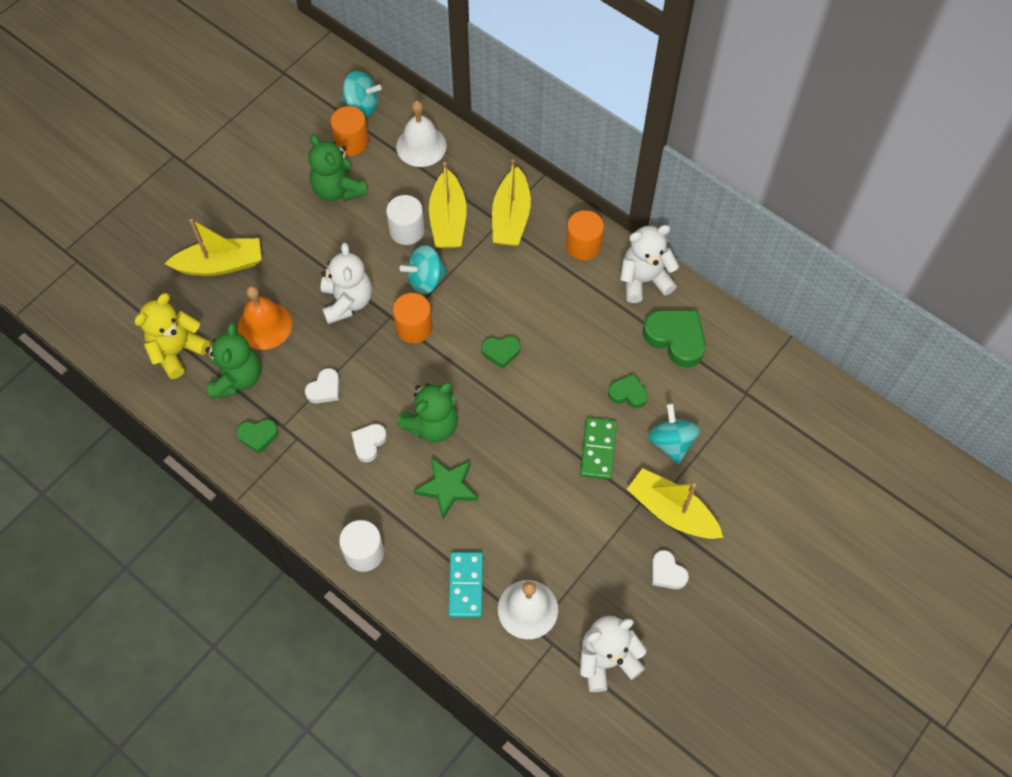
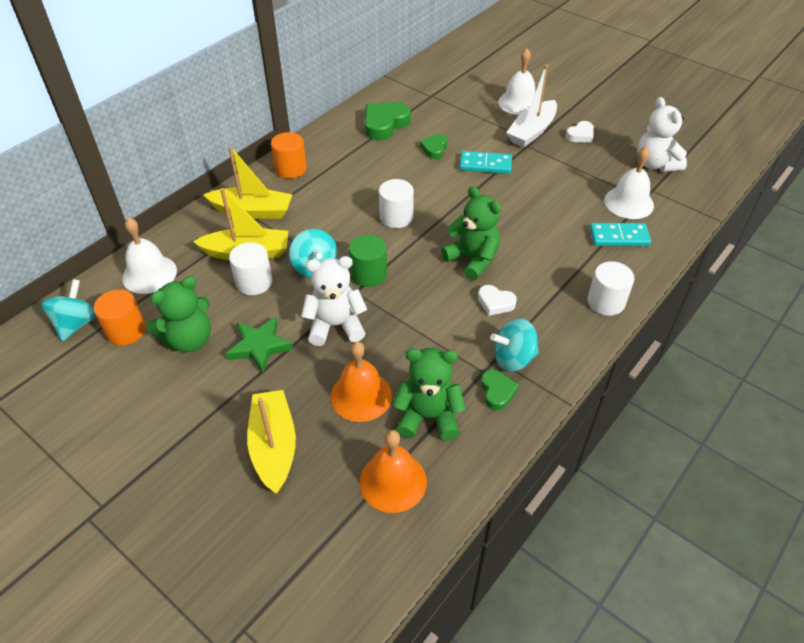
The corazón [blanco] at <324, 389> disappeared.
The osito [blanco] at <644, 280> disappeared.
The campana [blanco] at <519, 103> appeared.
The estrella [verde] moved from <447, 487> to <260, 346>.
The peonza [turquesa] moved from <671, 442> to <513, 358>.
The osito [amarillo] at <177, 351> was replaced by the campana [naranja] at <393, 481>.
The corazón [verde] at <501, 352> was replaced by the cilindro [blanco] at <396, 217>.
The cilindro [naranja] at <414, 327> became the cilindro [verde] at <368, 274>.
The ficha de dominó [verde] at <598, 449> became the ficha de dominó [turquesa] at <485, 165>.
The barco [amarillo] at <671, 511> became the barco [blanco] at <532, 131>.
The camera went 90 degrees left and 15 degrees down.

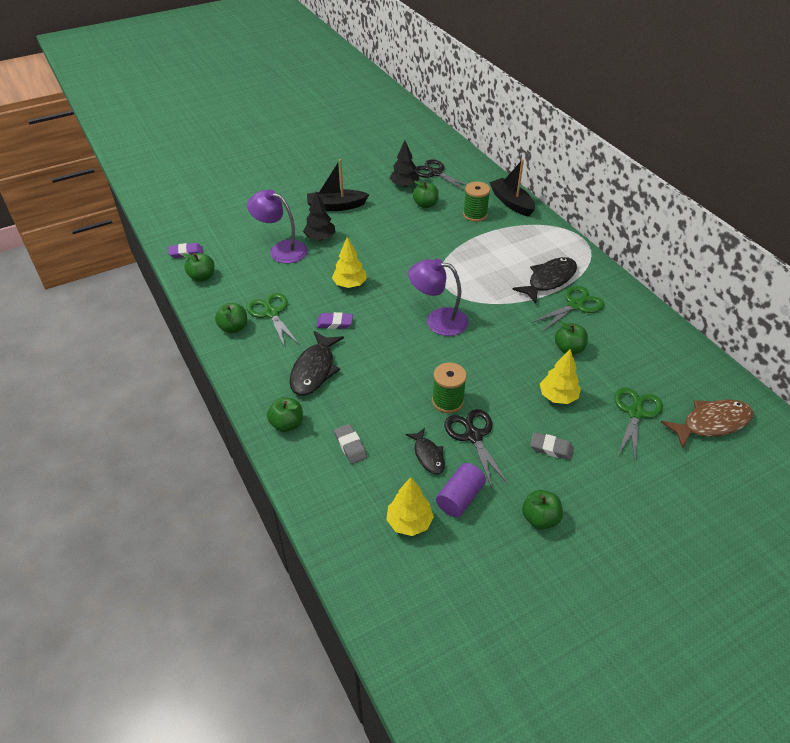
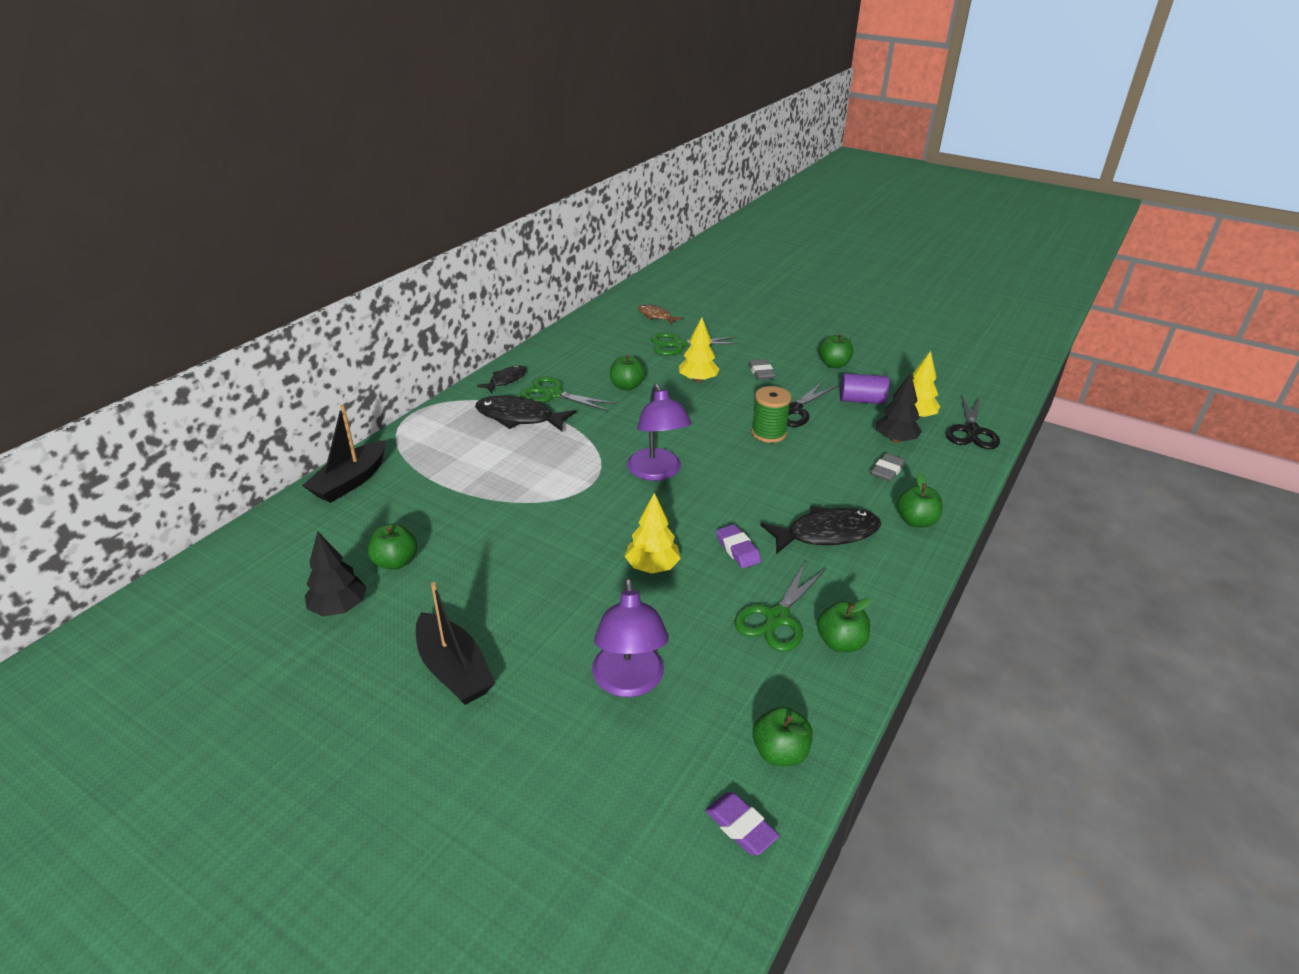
The carrete [verde] at <475, 215> disappeared.
The árbol [negro] moved from <320, 238> to <895, 440>.
The pez [negro] moved from <428, 455> to <506, 380>.
The tijeras [negro] moved from <435, 173> to <971, 431>.
The pez [marrón] at <712, 423> changed to 0.59 times the size.
The camera went 120 degrees left and 10 degrees down.

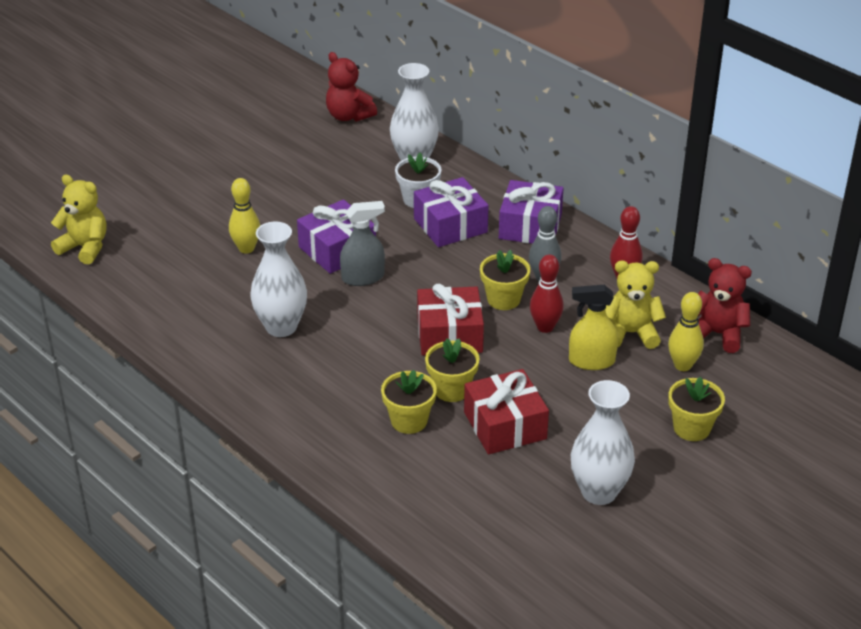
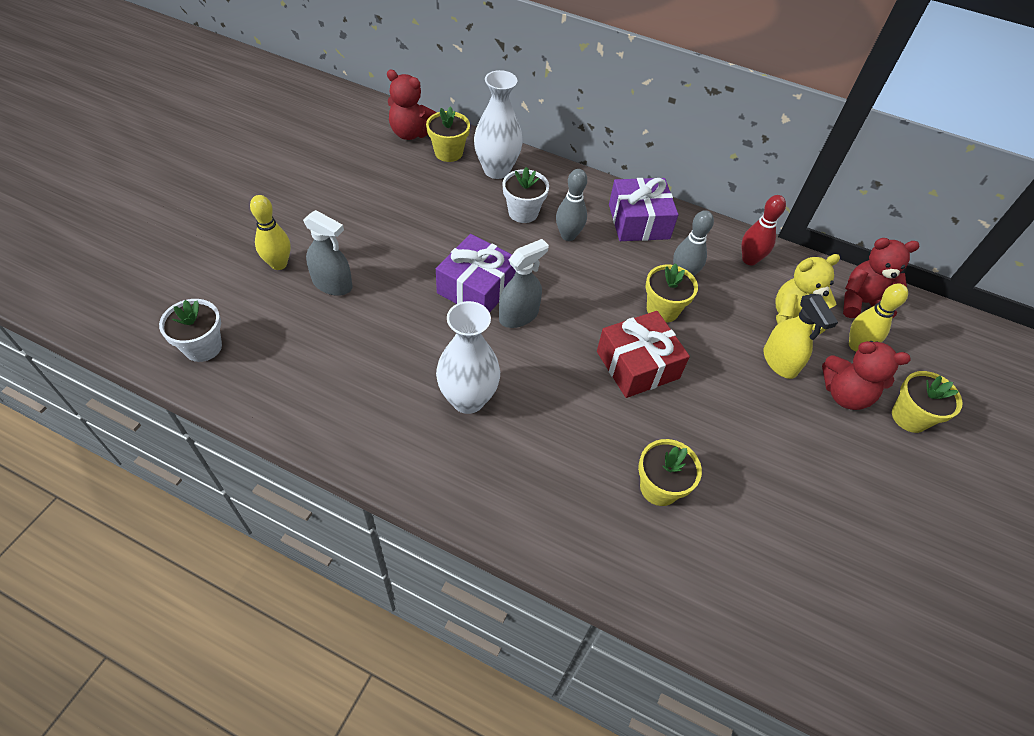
The regalo [rojo] at <505, 425> disappeared.
The bolo [rojo] at <545, 327> disappeared.
The florero [blanco] at <599, 492> disappeared.
The pulverizador [gris] at <332, 284> appeared.
The osito [rojo] at <844, 394> appeared.
The bolo [amarillo] moved from <246, 248> to <279, 264>.
The maceta [amarillo] moved from <451, 390> to <448, 152>.
The osito [amarillo] at <85, 248> was replaced by the maceta [blanco] at <203, 347>.
The regalo [morado] at <450, 225> was replaced by the bolo [gris] at <568, 235>.
The pulverizador [amarillo] at <591, 361> turned 90 degrees counterclockwise.
The camera went 25 degrees left and 15 degrees up.

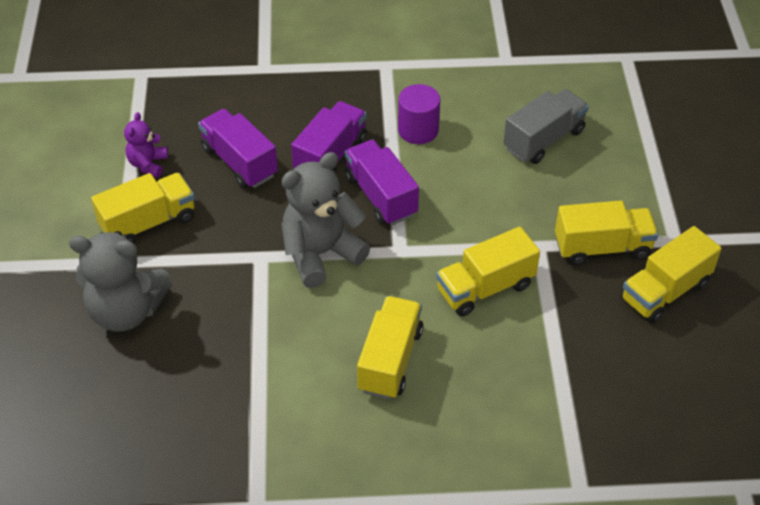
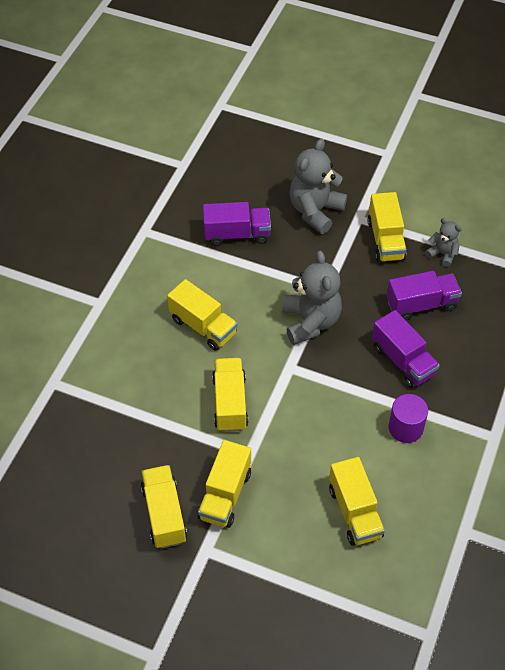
The camión [morado] moved from <380, 196> to <237, 234>.
The osito [morado] at <148, 164> became the osito [gris] at <442, 254>.
The camión [gris] at <543, 140> became the camión [amarillo] at <355, 512>.
The camera went 115 degrees right and 5 degrees up.

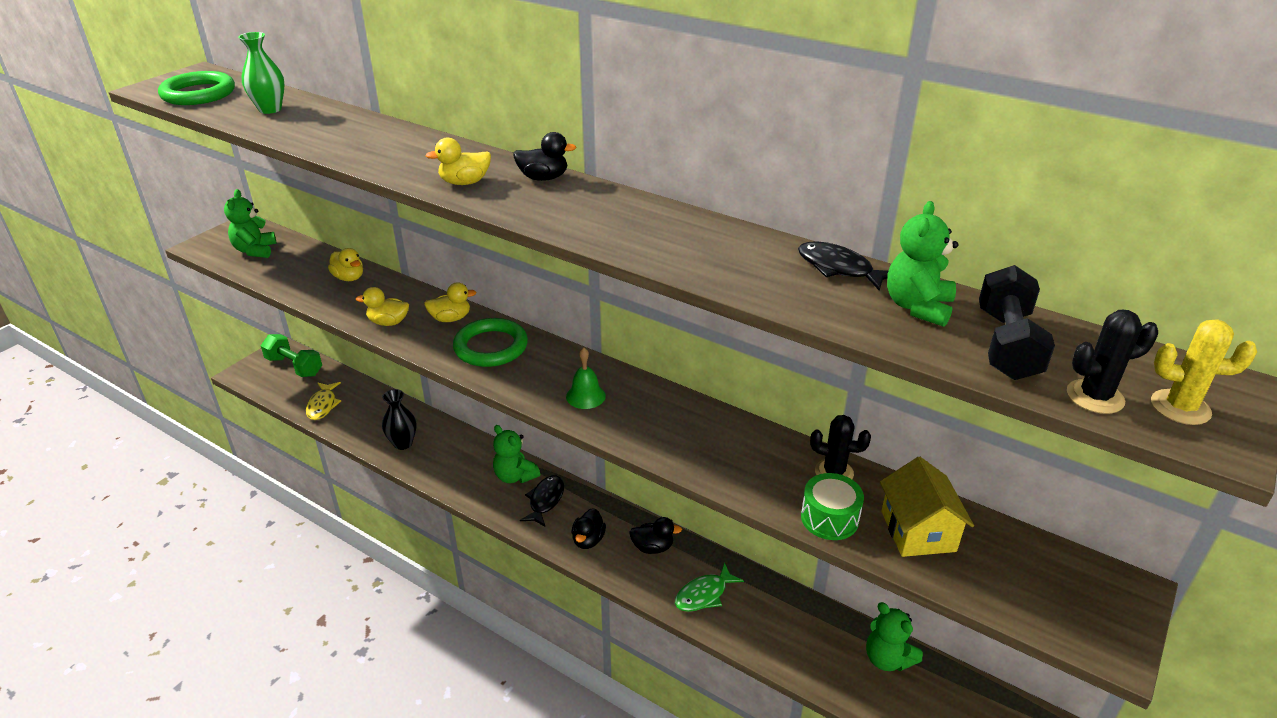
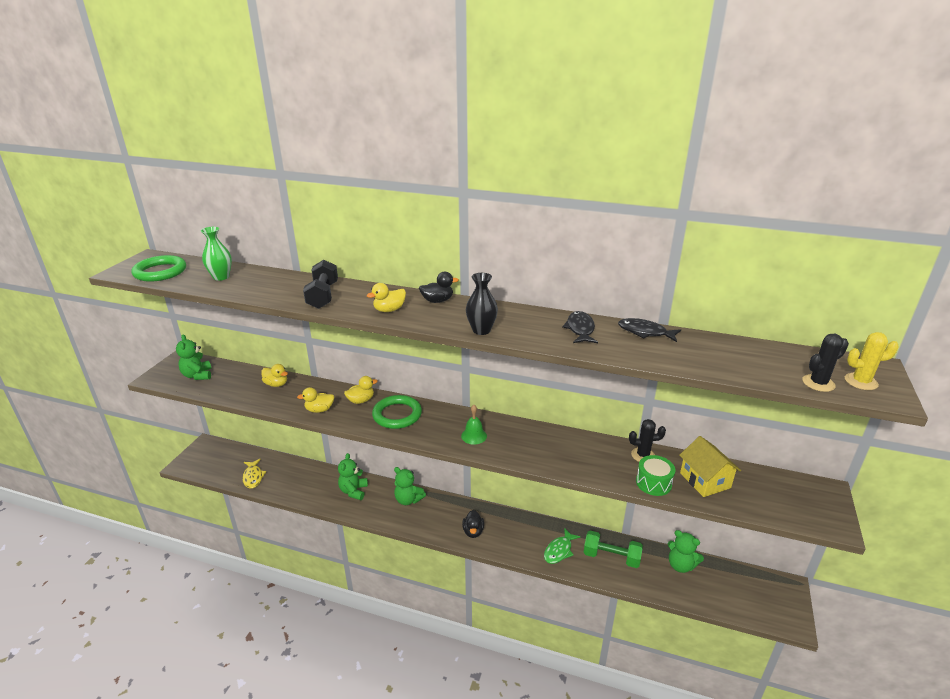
The pato [negro] at <653, 547> disappeared.
The mancuerna [verde] moved from <294, 366> to <611, 557>.
The florero [negro] moved from <403, 443> to <481, 330>.
The pez [negro] moved from <545, 500> to <580, 329>.
The osito [verde] moved from <918, 307> to <353, 491>.
The mancuerna [negro] moved from <1006, 344> to <323, 296>.
The camera went 15 degrees left and 5 degrees down.

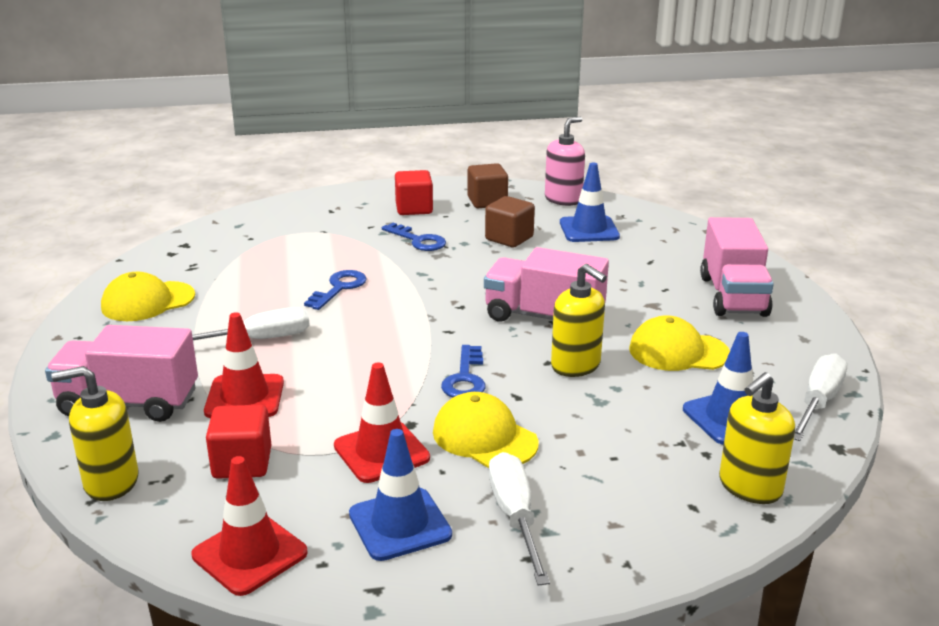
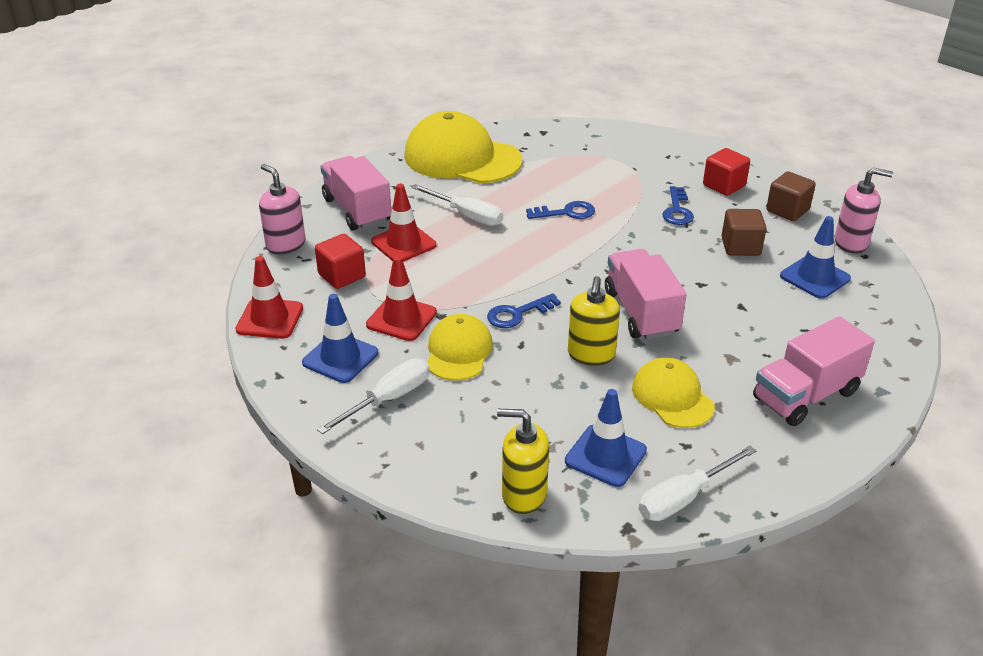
The dispensador de jabón [amarillo] at <111, 482> became the dispensador de jabón [rosa] at <285, 245>.
The destornillador [blanco] at <818, 402> turned 150 degrees clockwise.
The gorra [amarillo] at <148, 302> changed to 1.79 times the size.
The camera went 55 degrees right and 10 degrees up.

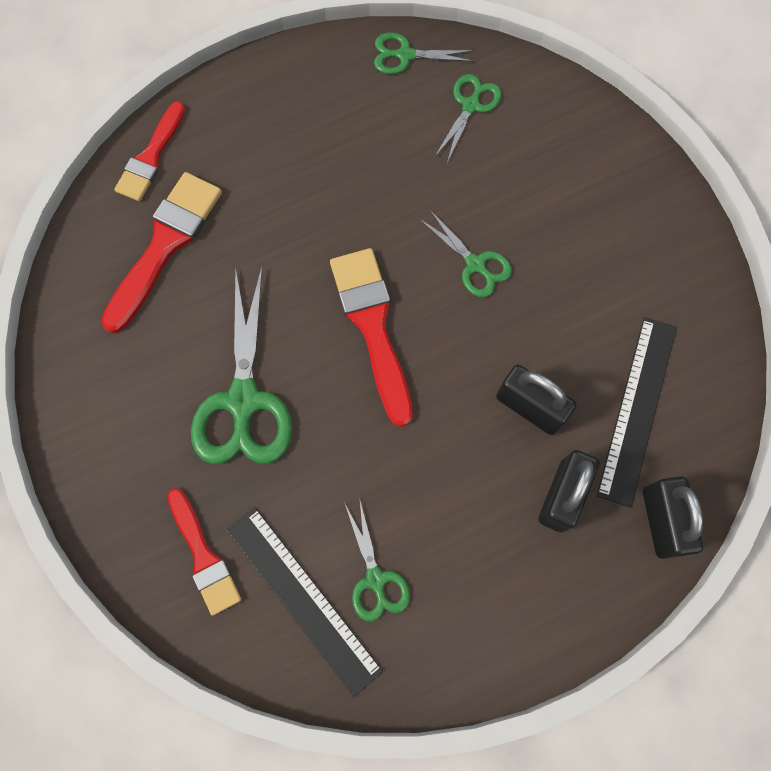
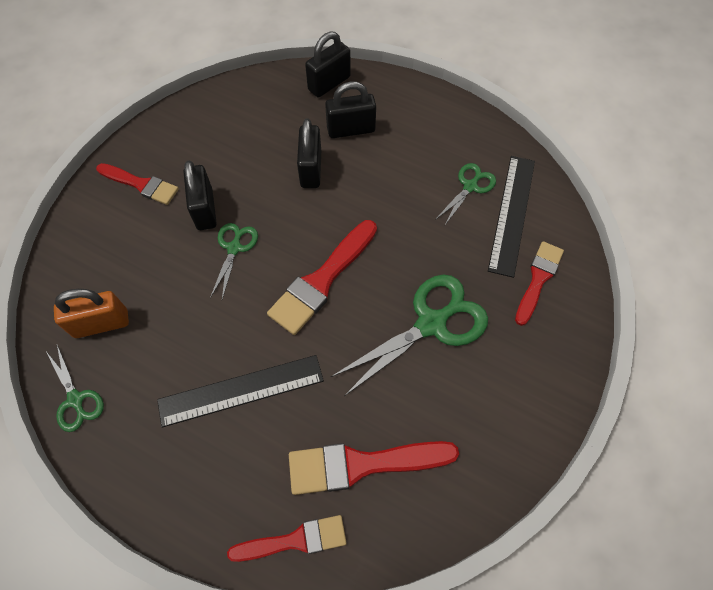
The pincel [rojo] at <141, 184> appeared.
The candado [negro] at <205, 209> appeared.
The regla [negro] moved from <637, 409> to <241, 390>.
The tijeras [verde] at <470, 105> was replaced by the candado [naranja] at <101, 324>.
The camera went 125 degrees left and 10 degrees down.

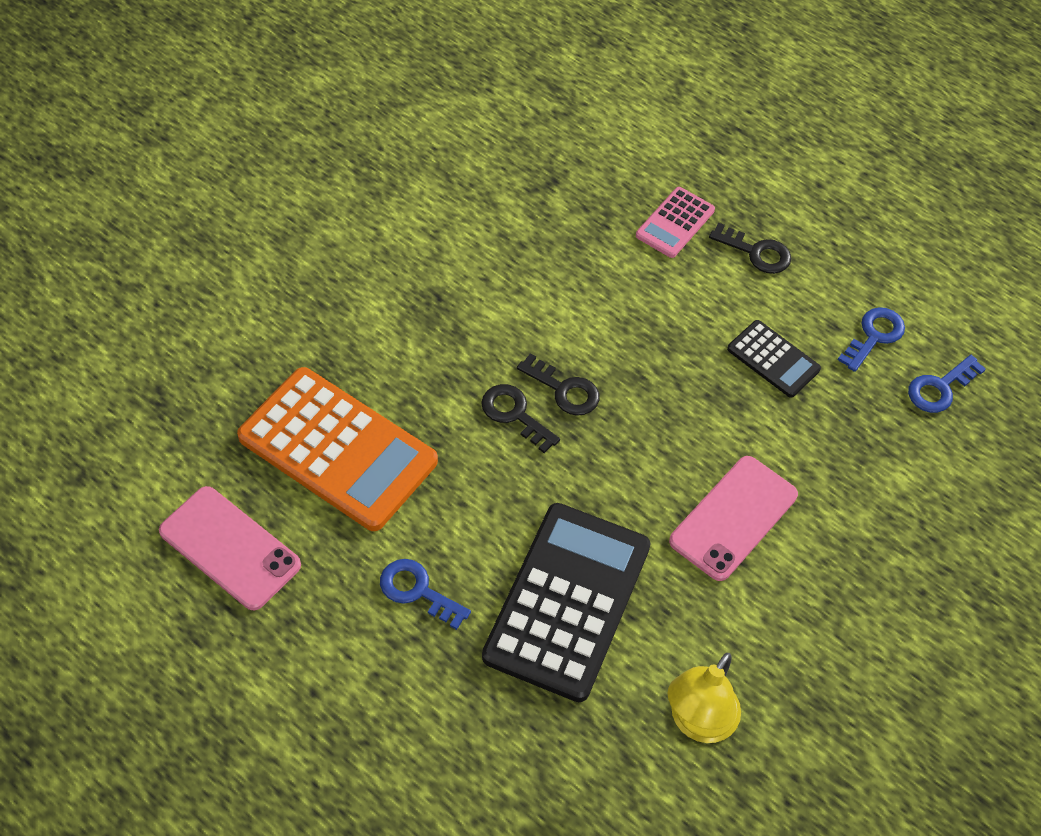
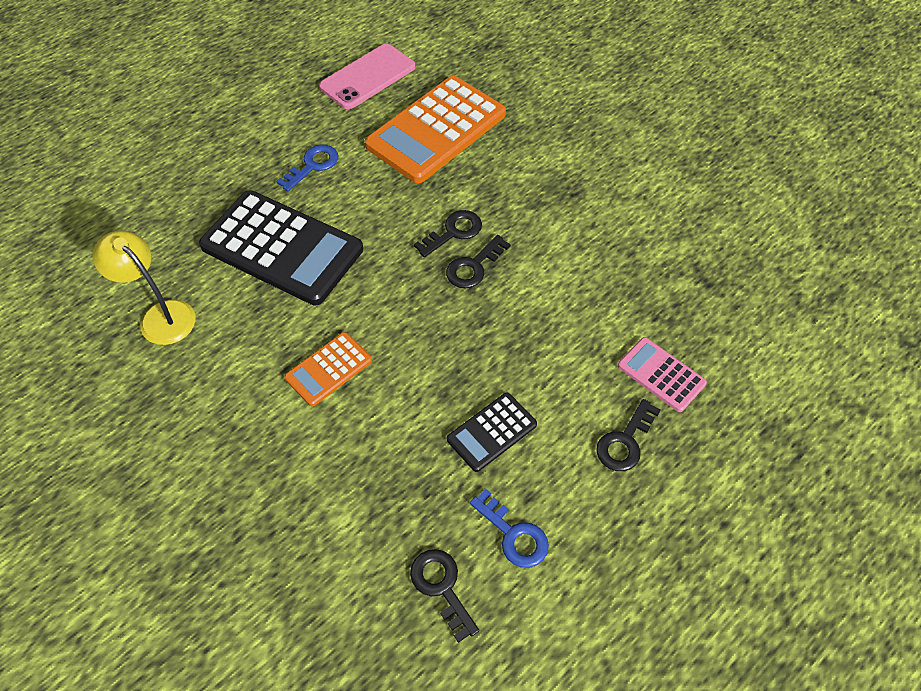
The móvil [rosa] at <733, 518> was replaced by the calculadora [naranja] at <329, 369>.
The llave [azul] at <940, 388> became the llave [negro] at <441, 587>.
The camera went 100 degrees right and 0 degrees up.

